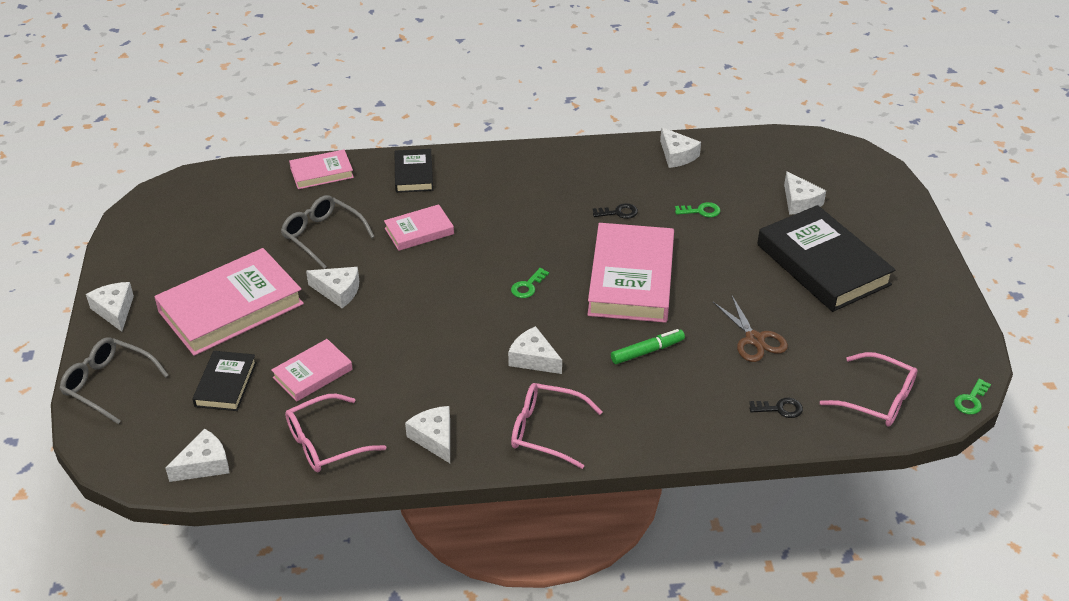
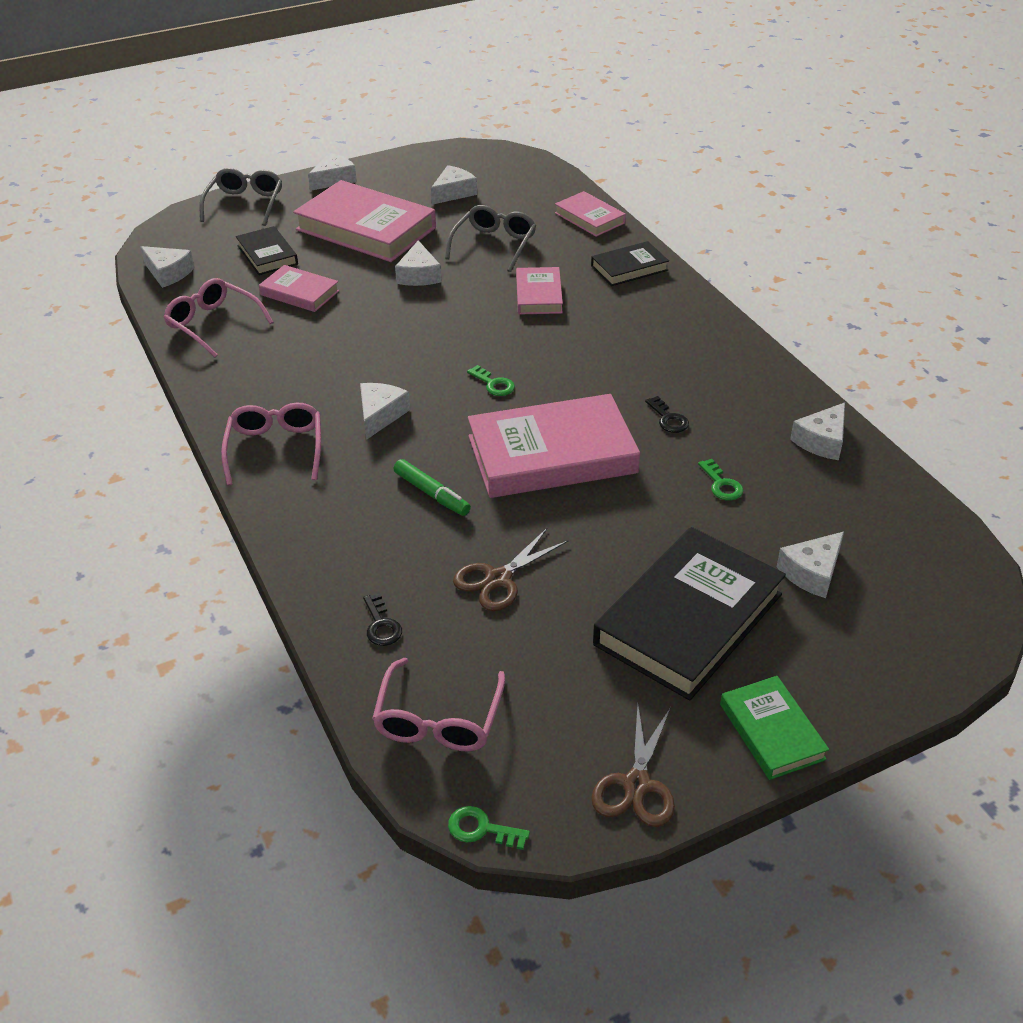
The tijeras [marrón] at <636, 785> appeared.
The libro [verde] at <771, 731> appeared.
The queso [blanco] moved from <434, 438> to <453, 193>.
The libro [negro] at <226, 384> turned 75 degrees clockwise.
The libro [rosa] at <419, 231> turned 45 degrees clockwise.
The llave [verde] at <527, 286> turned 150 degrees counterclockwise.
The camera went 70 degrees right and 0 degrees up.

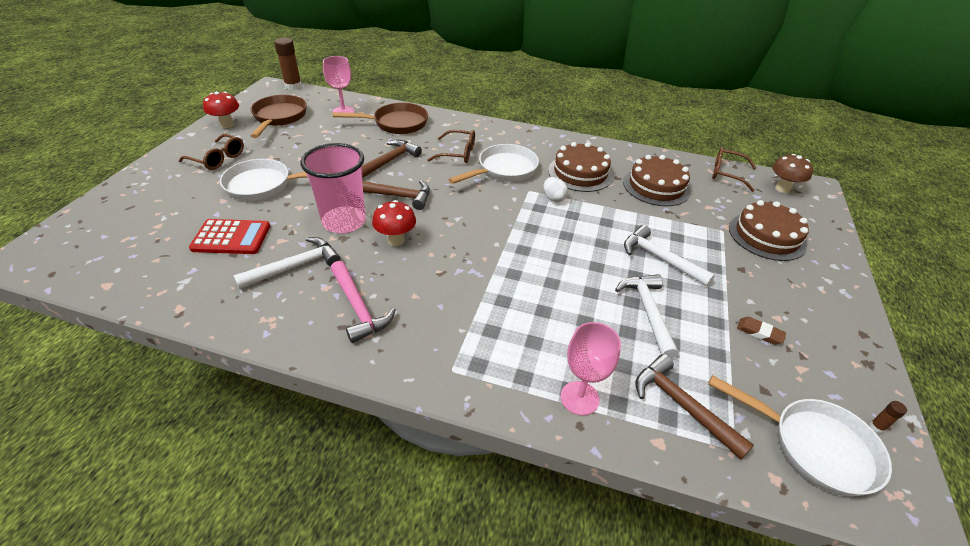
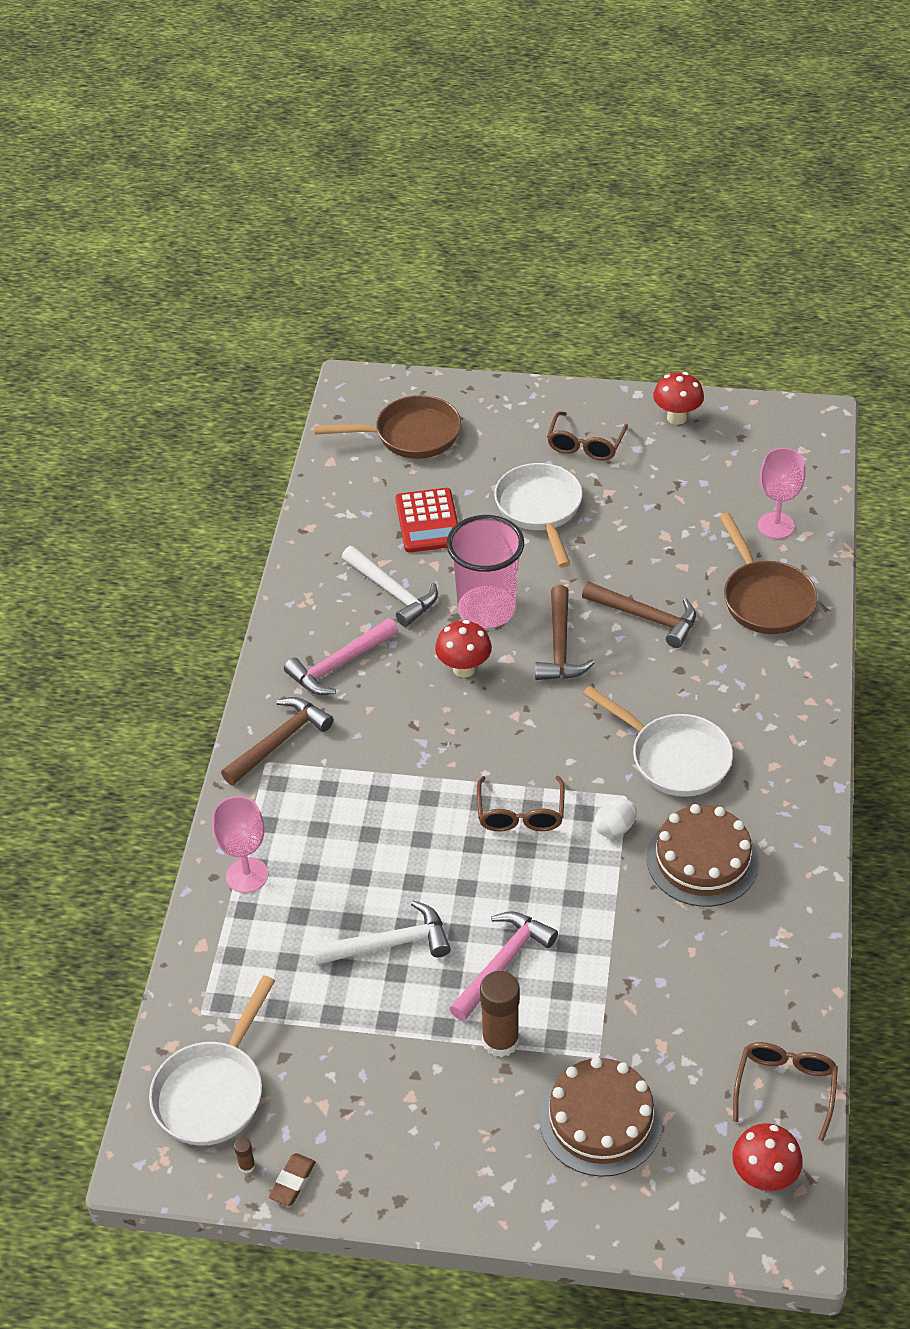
The tarta [marrón] at <656, 186> disappeared.
The sartén [marrón] moved from <279, 117> to <410, 435>.
The barra de pegamento [marrón] moved from <293, 86> to <500, 1041>.
The gafas [marrón] moved from <457, 153> to <520, 813>.
The martillo [marrón] moved from <681, 405> to <279, 741>.
The goma de borrar [marrón] moved from <759, 332> to <292, 1181>.
The martillo [blanco] at <659, 258> became the martillo [rosa] at <503, 963>.
The seta [marrón] at <782, 189> became the seta [rojo] at <763, 1177>.
The camera went 85 degrees right and 5 degrees up.

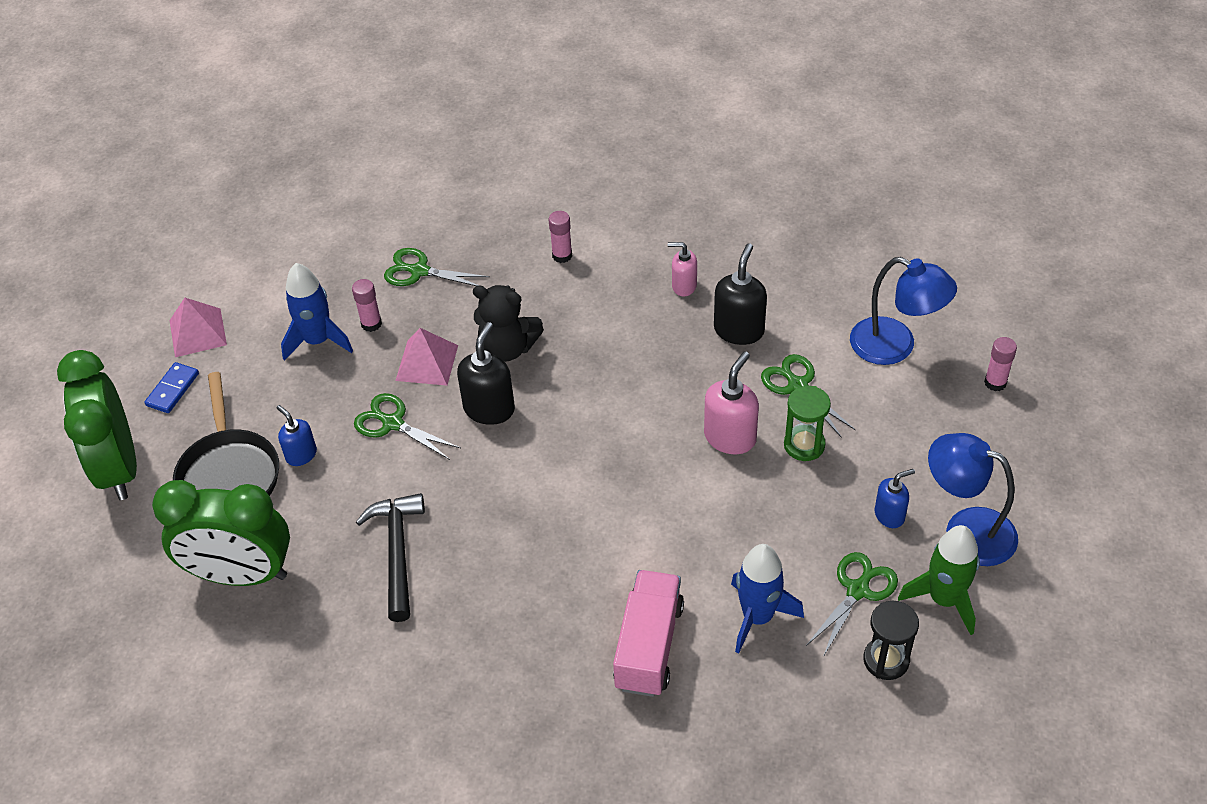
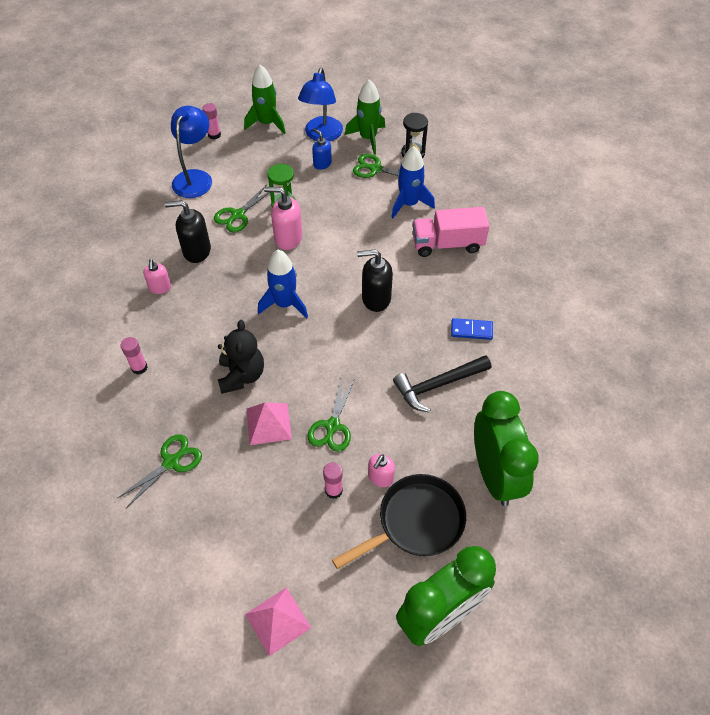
The cohete [verde] at <267, 123> appeared.
The ficha de dominó [azul] moved from <172, 389> to <471, 330>.
The cohete [azul] moved from <318, 341> to <284, 304>.
The barra de pegamento [rosa] moved from <371, 324> to <333, 490>.
The dispensador de jabón [negro] moved from <489, 408> to <375, 298>.
The dispensador de jabón [azul] at <301, 454> became the dispensador de jabón [rosa] at <380, 478>.
The tijeras [verde] at <419, 271> turned 135 degrees counterclockwise.
The camera went 110 degrees left and 5 degrees up.

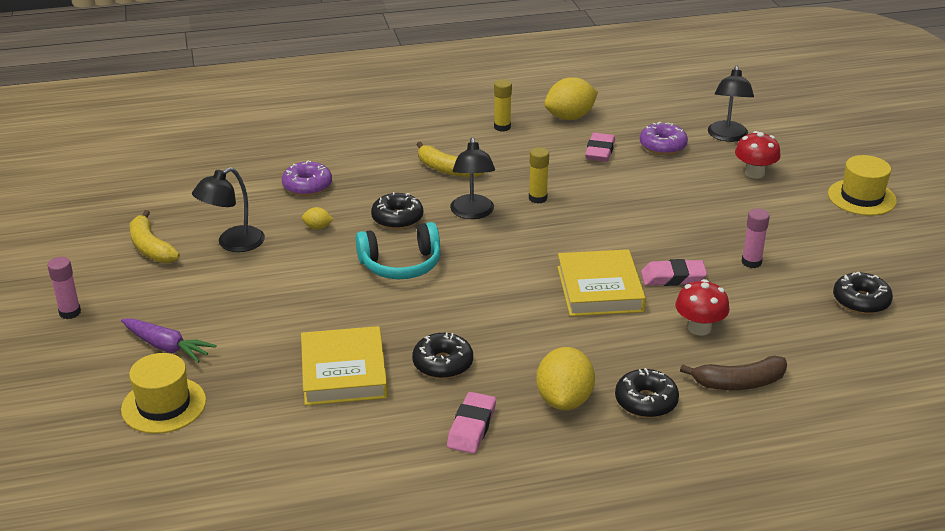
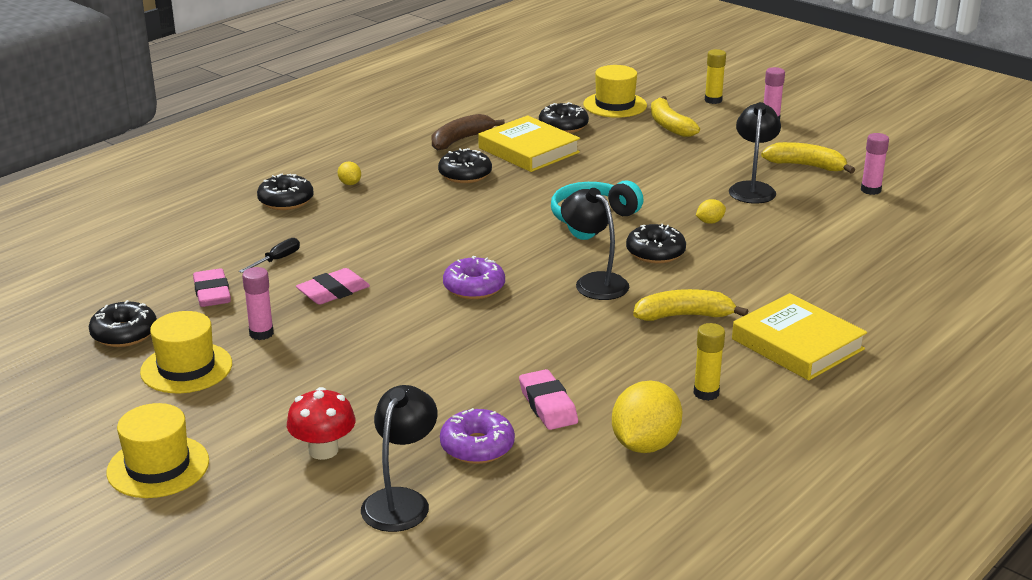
The sombrero [amarillo] at <186, 368> appeared.
The rosquilla [negro] at <563, 126> appeared.
The barra de pegamento [rosa] at <870, 190> appeared.
The rosquilla [morado] moved from <307, 186> to <474, 287>.
The goma de borrar [rosa] moved from <472, 427> to <212, 293>.
The barra de pegamento [amarillo] moved from <537, 198> to <713, 100>.
The libro [amarillo] moved from <599, 289> to <797, 344>.
The plátano [marrón] moved from <739, 383> to <460, 140>.
The zanahoria [morado] at <167, 347> was replaced by the plátano [amarillo] at <669, 125>.
The seta [rojo] at <699, 328> was replaced by the destornillador [negro] at <277, 260>.
The lámpara [negro] at <727, 136> turned 45 degrees clockwise.
The limón [amarillo] at <564, 400> changed to 0.46 times the size.
The camera went 145 degrees right and 5 degrees down.

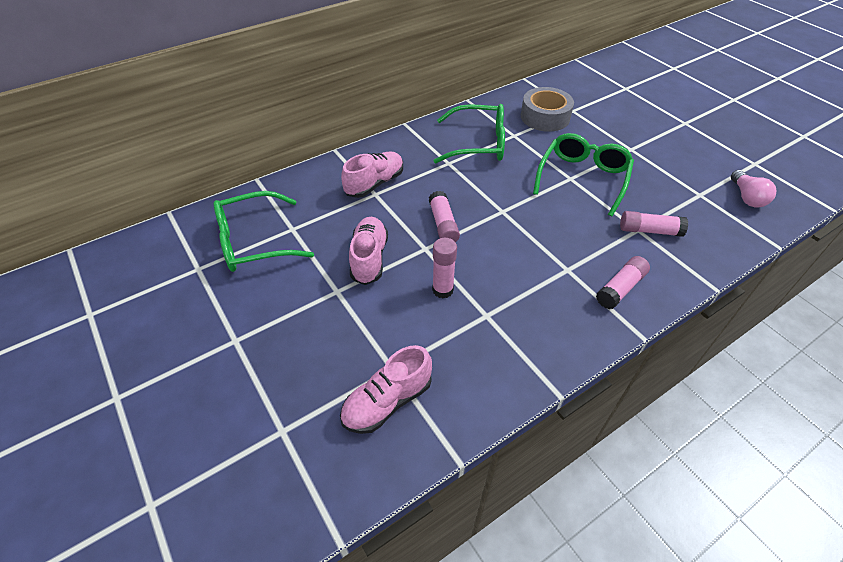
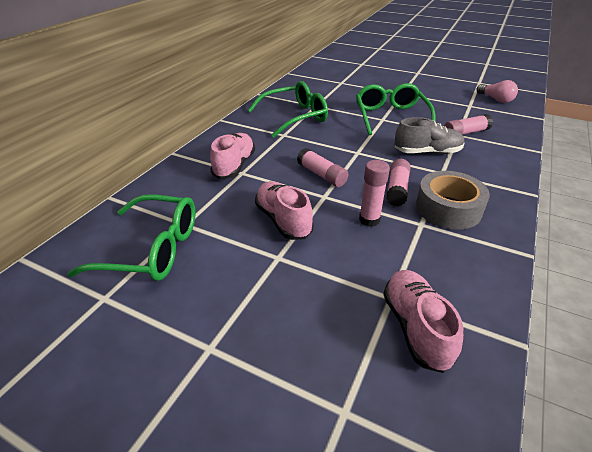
The zapato [gris] at <427, 152> appeared.
The cinta adhesiva [gris] moved from <545, 117> to <448, 208>.
The barra de pegamento [rosa] moved from <620, 288> to <397, 189>.
The gafas [verde] at <254, 242> turned 120 degrees counterclockwise.
The zapato [rosa] at <387, 401> turned 150 degrees clockwise.
The camera went 30 degrees left and 10 degrees down.

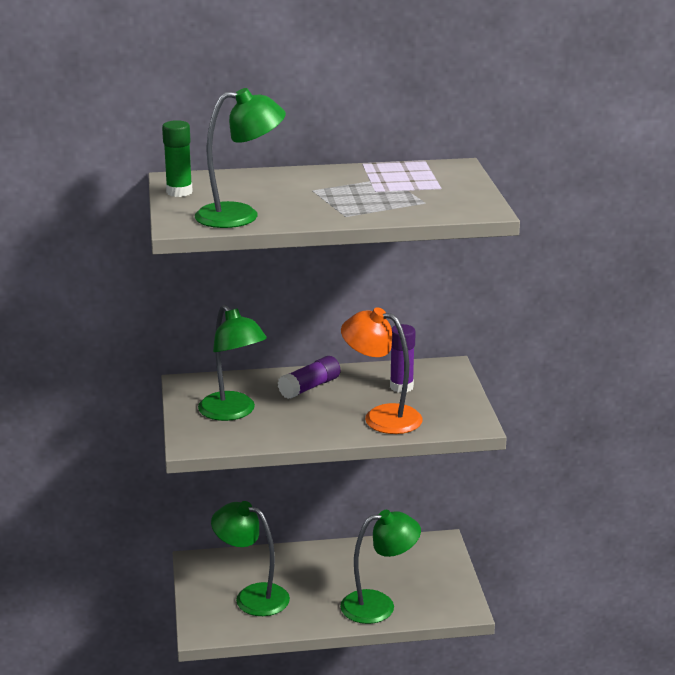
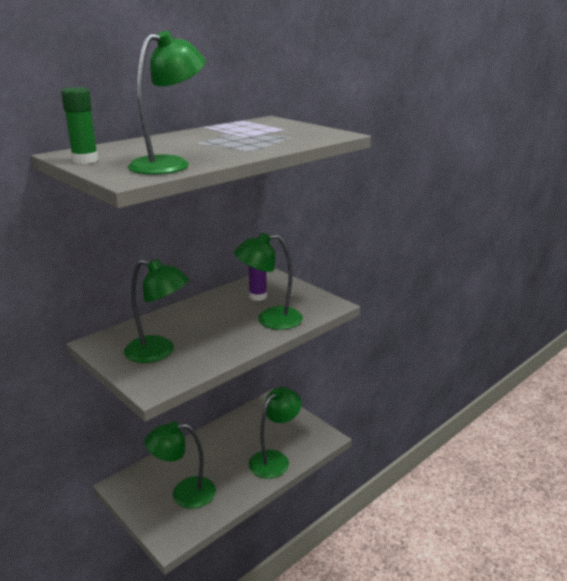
The barra de pegamento [morado] at <310, 387> disappeared.
The lámpara [naranja] at <381, 417> became the lámpara [verde] at <270, 319>.
The camera went 35 degrees left and 0 degrees up.

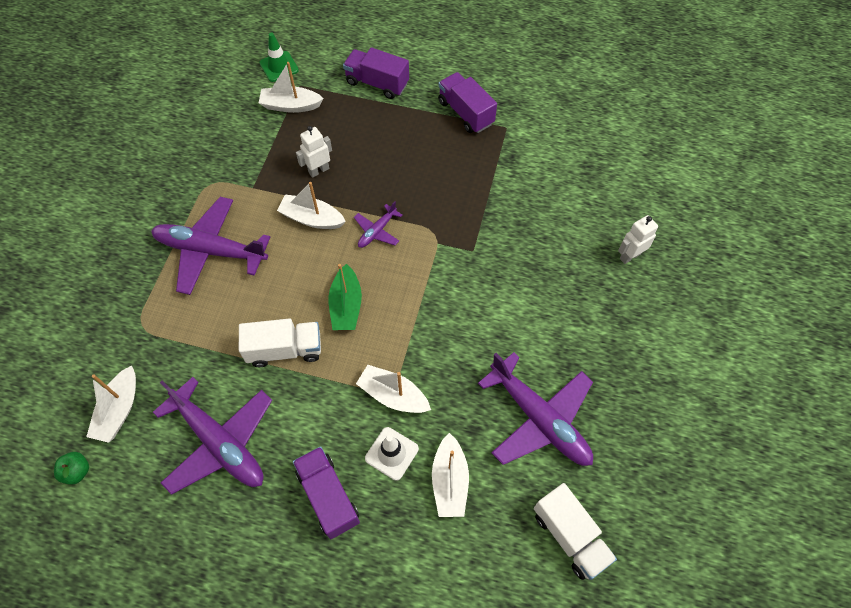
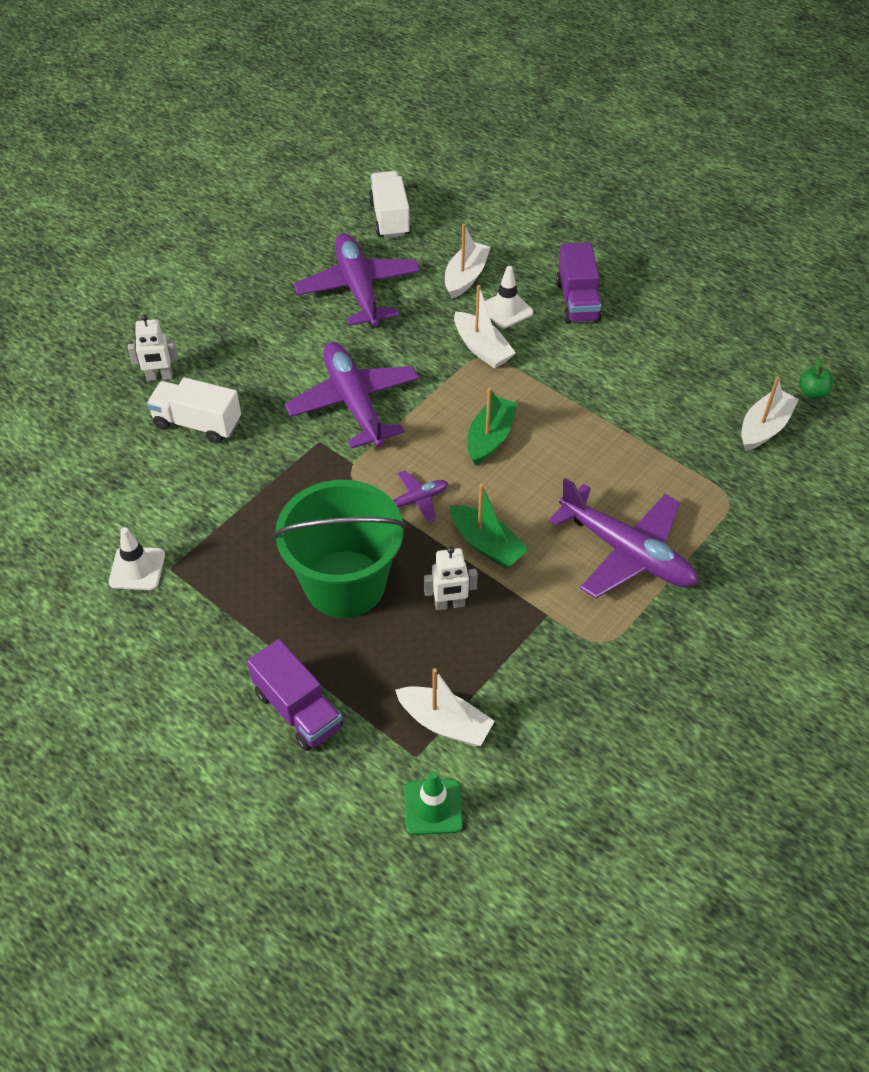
The camión [morado] at <465, 113> disappeared.
The cono de tráfico [blanco] at <137, 568> appeared.
The balde [verde] at <345, 584> appeared.
The avión [morado] moved from <219, 442> to <354, 402>.
The camión [blanco] moved from <285, 349> to <197, 423>.
The barco [blanco] at <312, 218> became the barco [verde] at <486, 545>.
The camera went 155 degrees left and 10 degrees down.

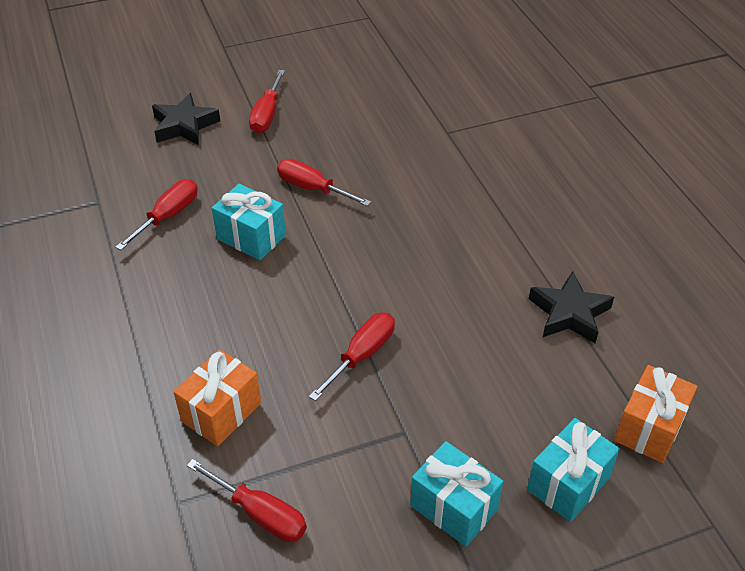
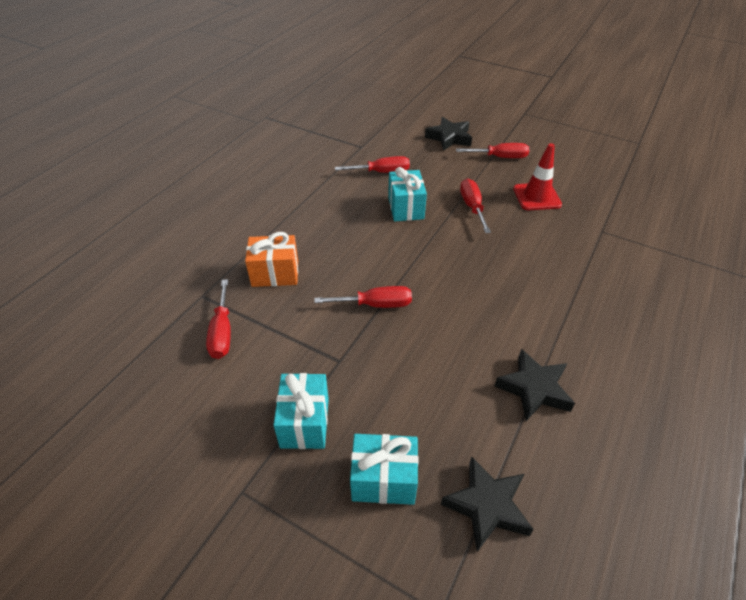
The cono de tráfico [rojo] at <536, 197> appeared.
The regalo [naranja] at <649, 428> was replaced by the estrella [negro] at <487, 506>.
The destornillador [rojo] at <267, 115> turned 150 degrees counterclockwise.
The camera went 50 degrees right and 0 degrees up.

